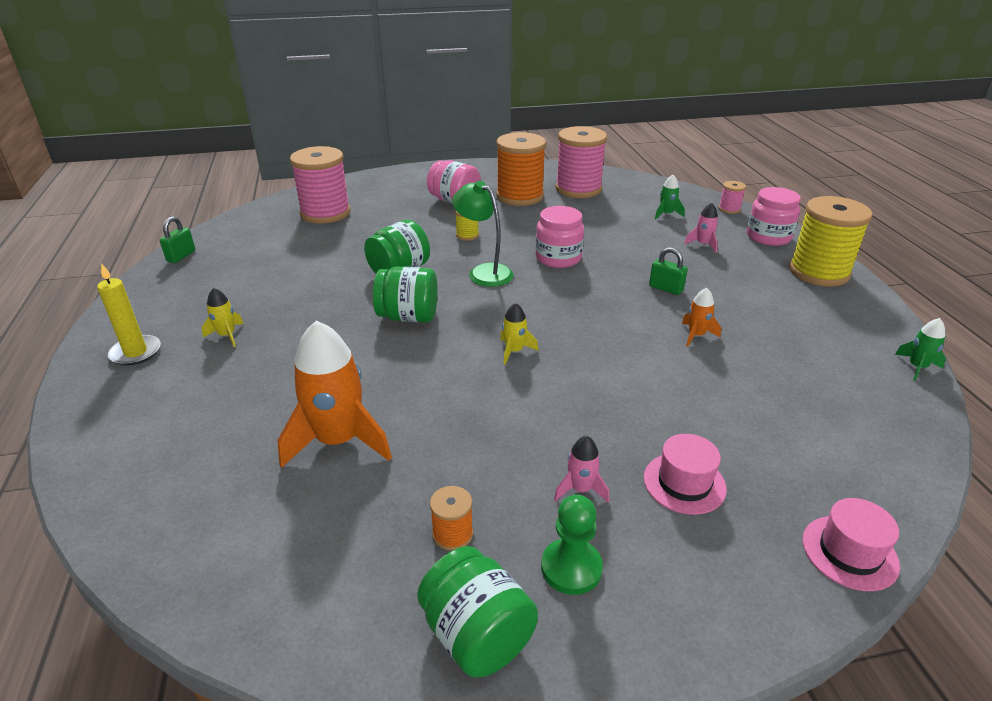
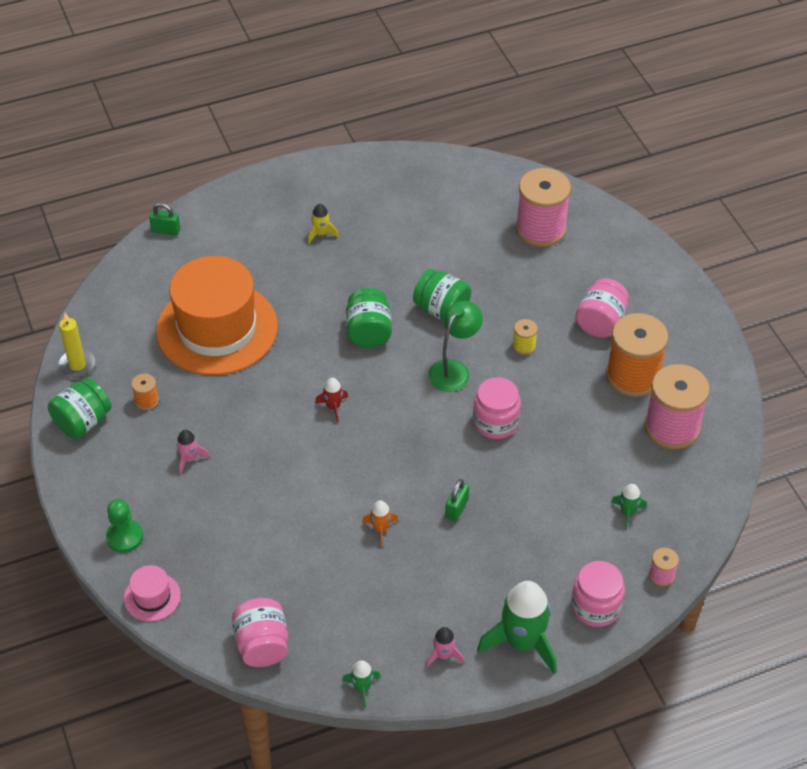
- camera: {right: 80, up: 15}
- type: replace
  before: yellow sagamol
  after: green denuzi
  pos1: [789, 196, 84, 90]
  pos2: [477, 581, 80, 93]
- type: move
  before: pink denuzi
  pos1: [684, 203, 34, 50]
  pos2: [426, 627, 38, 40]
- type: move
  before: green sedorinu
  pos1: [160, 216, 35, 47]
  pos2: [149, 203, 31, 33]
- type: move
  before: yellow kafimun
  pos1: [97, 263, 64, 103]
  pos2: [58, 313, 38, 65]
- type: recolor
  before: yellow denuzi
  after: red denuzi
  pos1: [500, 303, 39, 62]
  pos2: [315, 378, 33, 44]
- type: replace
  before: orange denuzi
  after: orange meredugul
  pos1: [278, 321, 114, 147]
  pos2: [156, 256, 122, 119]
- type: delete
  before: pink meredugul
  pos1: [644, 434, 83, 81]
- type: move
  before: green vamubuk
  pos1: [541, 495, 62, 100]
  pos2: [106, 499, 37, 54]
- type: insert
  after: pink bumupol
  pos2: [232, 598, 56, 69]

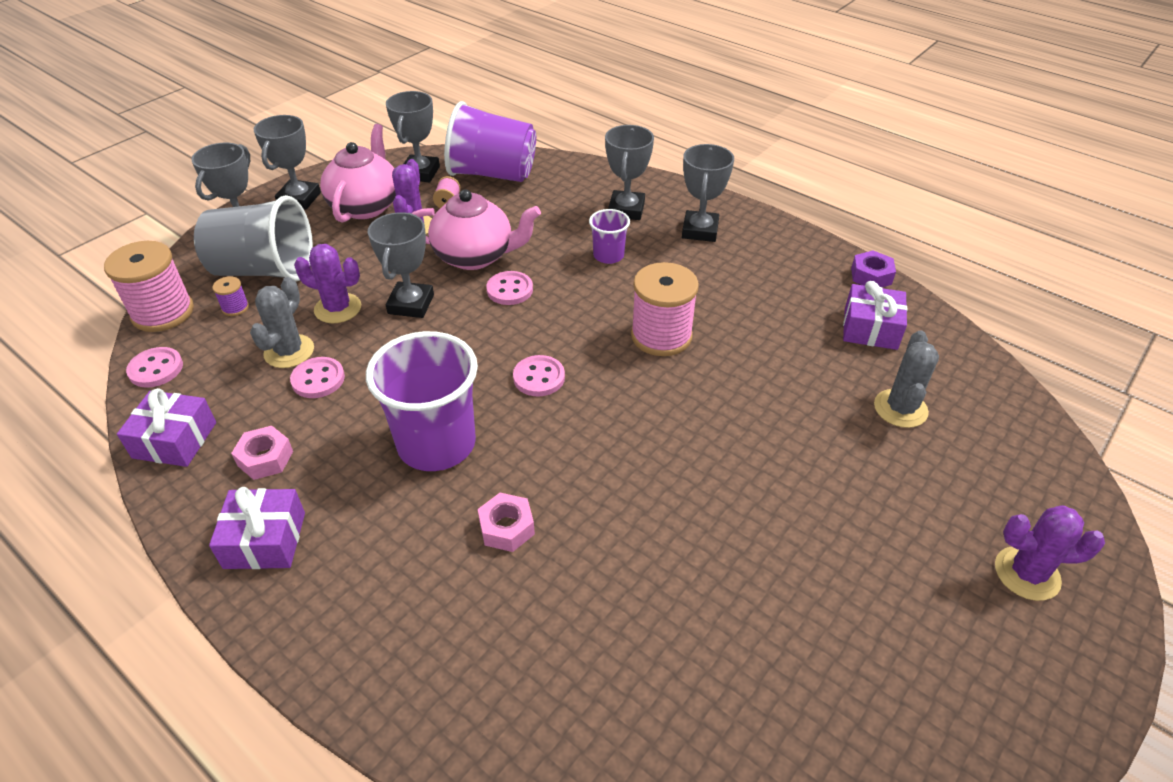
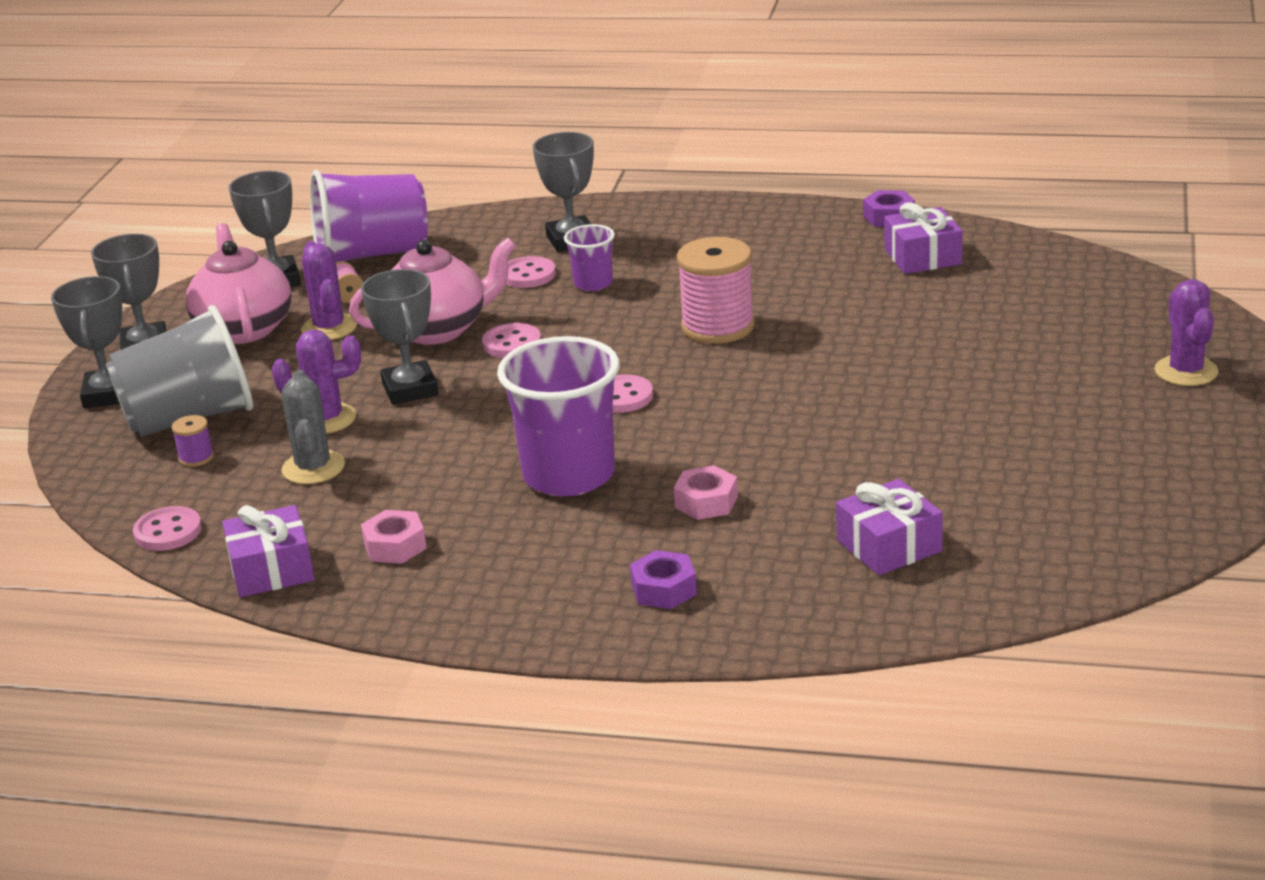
- camera: {right: -25, up: -15}
- type: delete
  before: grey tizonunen
  pos1: [682, 144, 52, 98]
- type: delete
  before: pink sagamol
  pos1: [104, 241, 90, 91]
- type: delete
  before: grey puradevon
  pos1: [874, 330, 65, 98]
- type: move
  before: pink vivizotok
  pos1: [290, 357, 55, 41]
  pos2: [506, 256, 50, 32]
- type: move
  before: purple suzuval
  pos1: [209, 487, 96, 82]
  pos2: [836, 479, 107, 96]
- type: rotate
  before: purple puradevon
  pos1: [995, 505, 110, 96]
  pos2: [1155, 279, 64, 107]
  turn: -75
- type: insert
  after: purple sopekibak
  pos2: [630, 550, 67, 59]

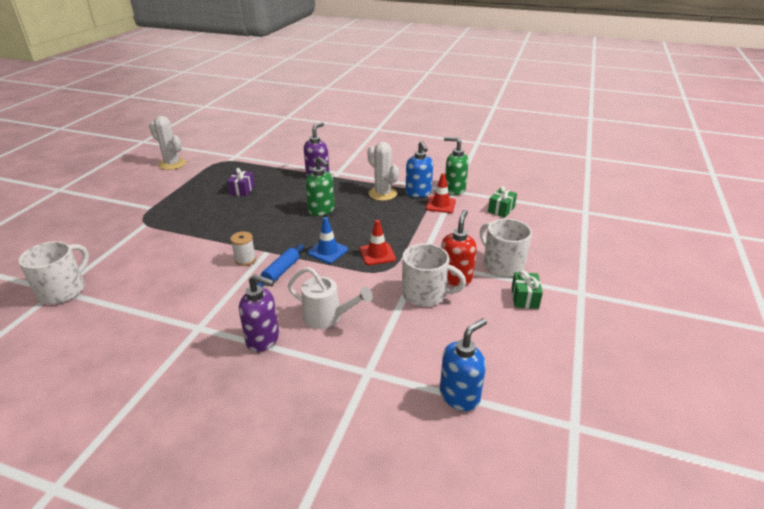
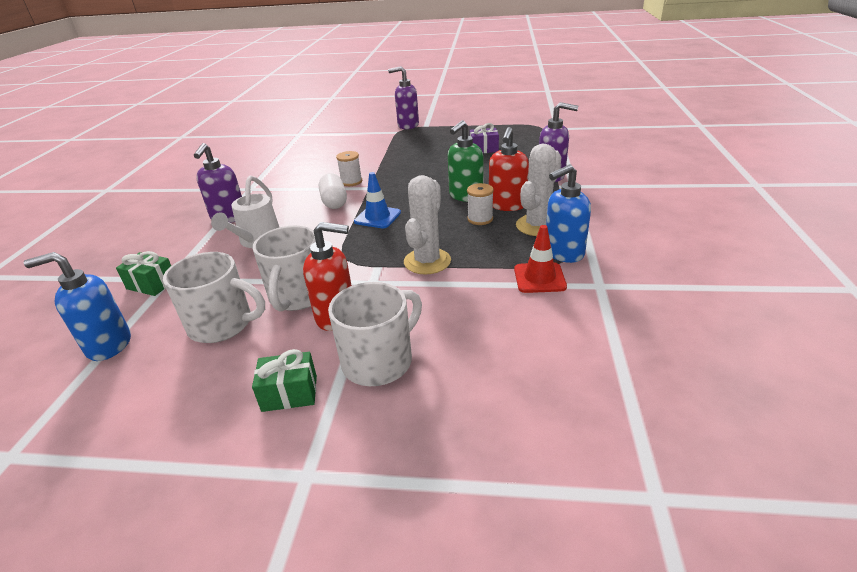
- camera: {right: 80, up: 0}
- type: move
  before: white puradevon
  pos1: [149, 116, 37, 54]
  pos2: [404, 175, 47, 99]
- type: delete
  before: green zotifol
  pos1: [444, 137, 25, 58]
- type: move
  before: green suzuval
  pos1: [488, 186, 29, 32]
  pos2: [116, 251, 55, 45]
- type: delete
  before: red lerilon
  pos1: [360, 220, 36, 45]
- type: move
  before: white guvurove
  pos1: [18, 241, 71, 63]
  pos2: [163, 252, 102, 91]
- type: replace
  before: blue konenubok
  after: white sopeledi
  pos1: [256, 244, 48, 43]
  pos2: [319, 173, 28, 36]
- type: rotate
  before: blue zotifol
  pos1: [440, 318, 47, 93]
  pos2: [23, 252, 108, 109]
  turn: 135
- type: insert
  after: purple zotifol
  pos2: [388, 66, 31, 63]
- type: insert
  after: red zotifol
  pos2: [489, 127, 40, 84]
- type: insert
  after: white sagamol
  pos2: [467, 183, 27, 42]

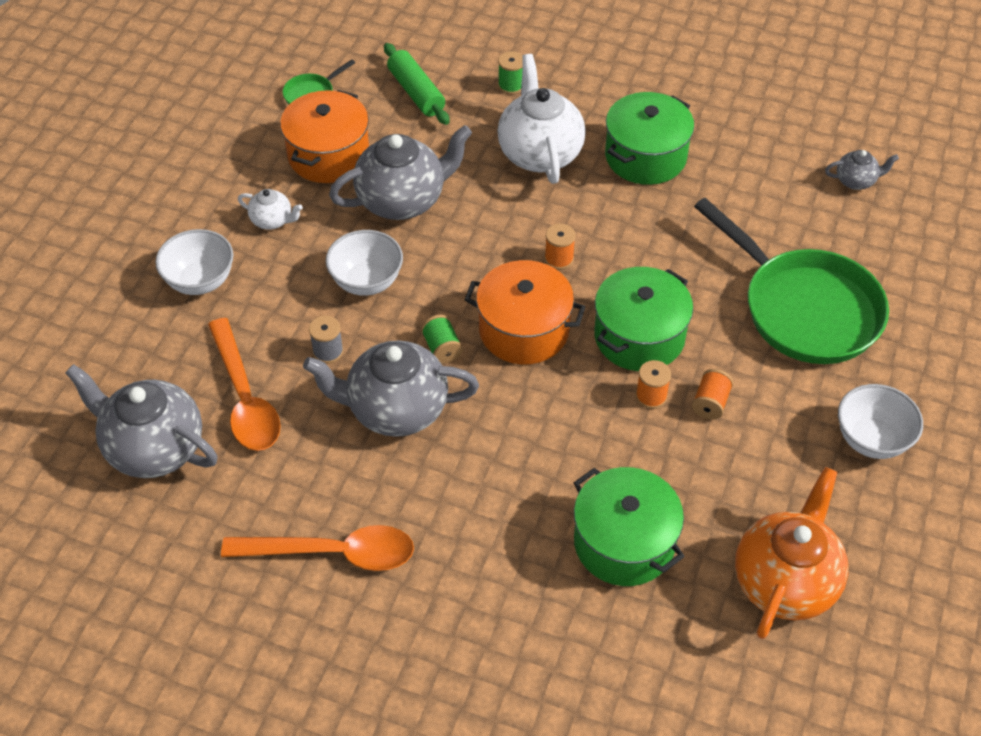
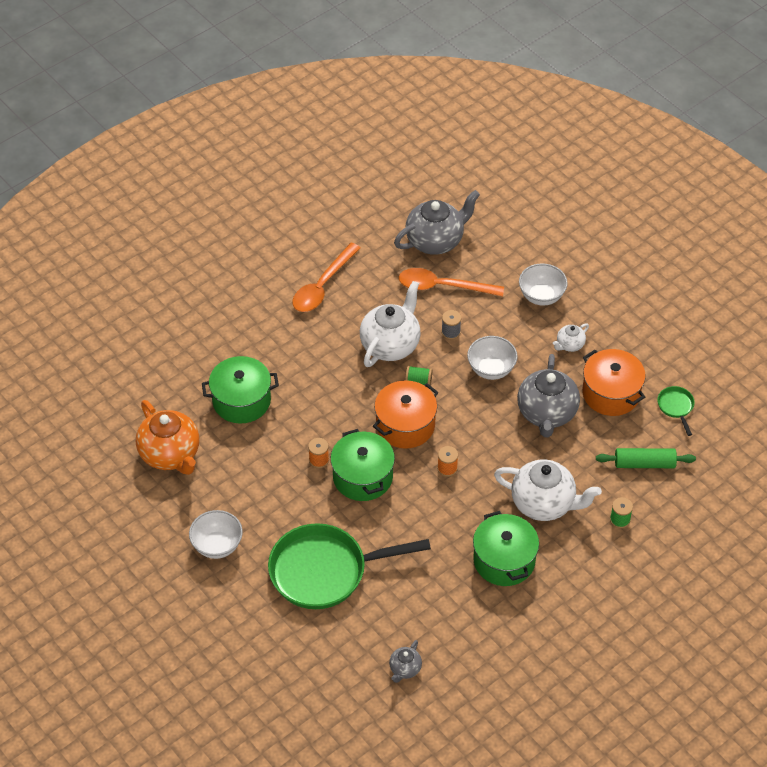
- camera: {right: 120, up: 0}
- type: recolor
  before: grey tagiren
  after: white tagiren
  pos1: [303, 340, 176, 97]
  pos2: [360, 281, 61, 86]
- type: delete
  before: orange sagamol
  pos1: [692, 369, 42, 51]

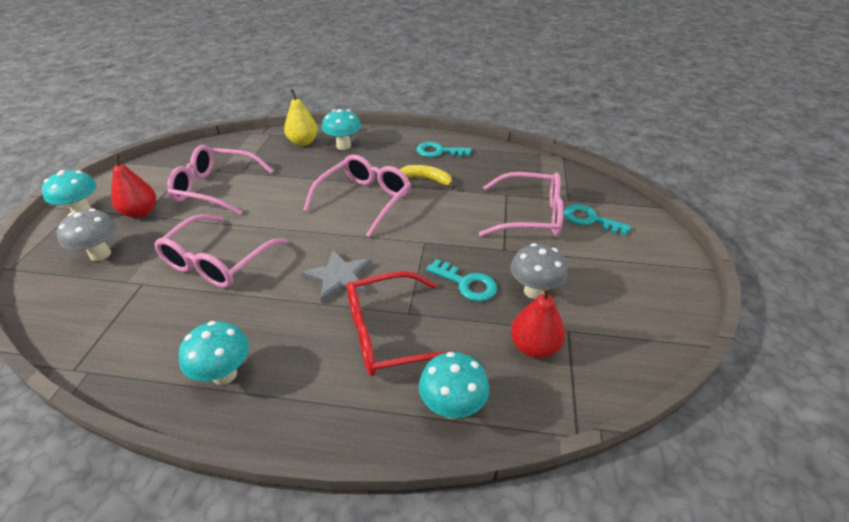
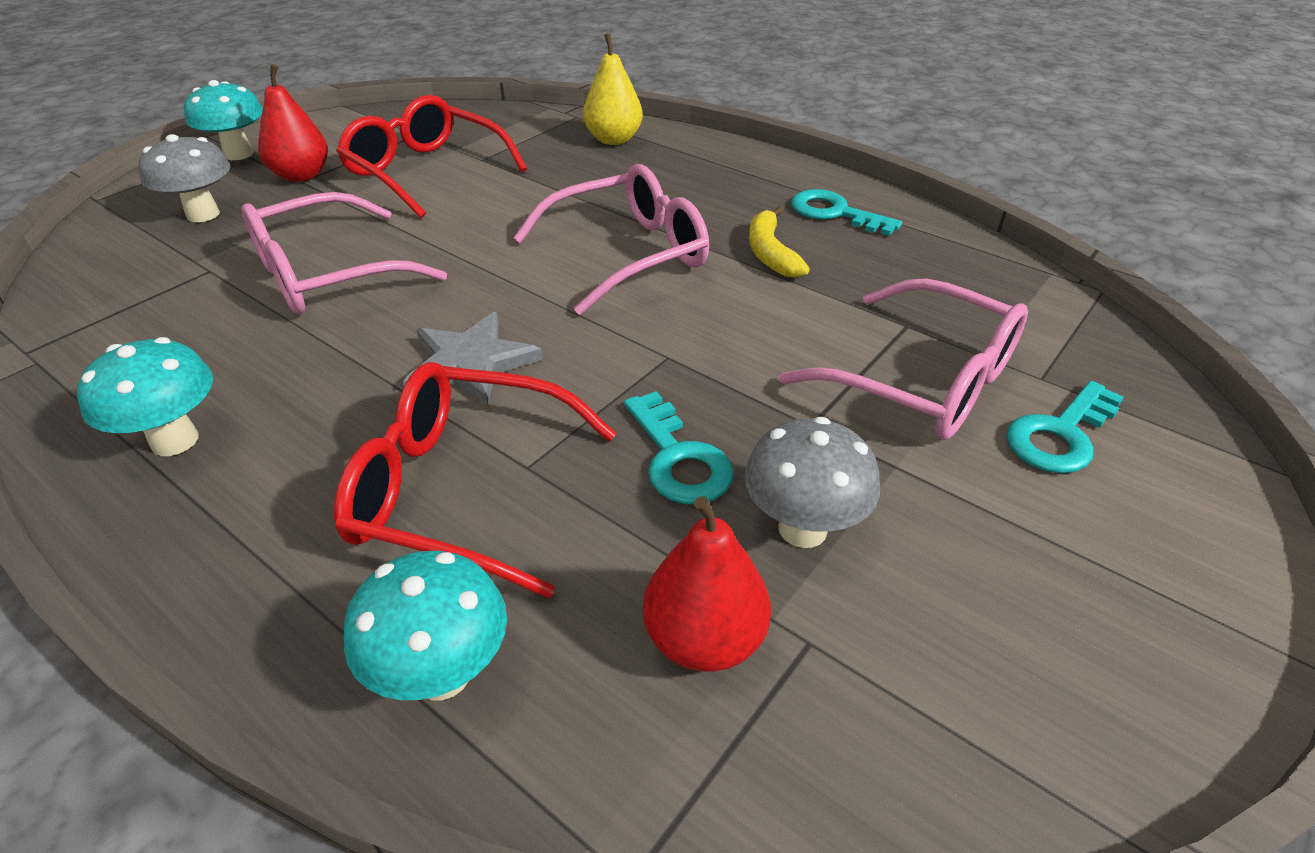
- camera: {right: 30, up: 0}
- type: delete
  before: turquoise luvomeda
  pos1: [322, 109, 39, 41]
- type: recolor
  before: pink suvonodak
  after: red suvonodak
  pos1: [167, 145, 107, 70]
  pos2: [336, 95, 191, 123]
- type: rotate
  before: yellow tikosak
  pos1: [400, 165, 55, 24]
  pos2: [749, 206, 61, 72]
  turn: -150
- type: rotate
  before: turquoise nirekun
  pos1: [564, 204, 67, 32]
  pos2: [1006, 381, 118, 92]
  turn: -105

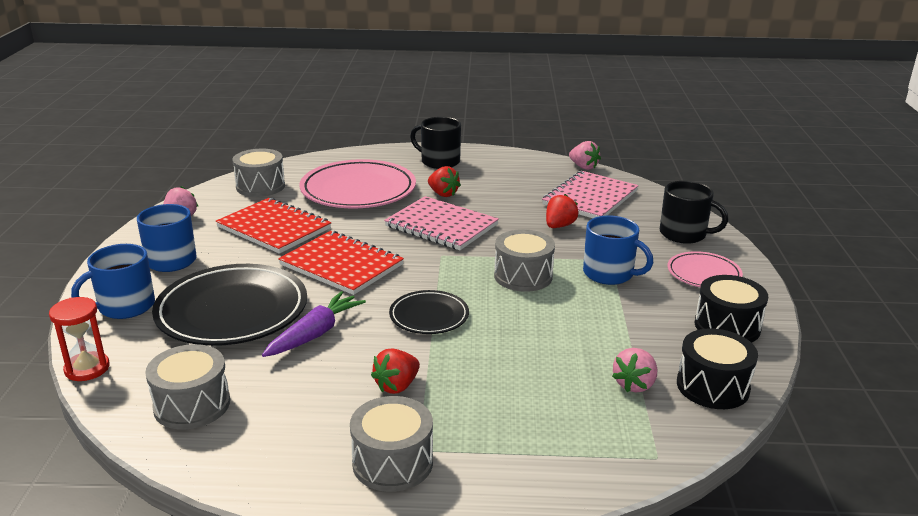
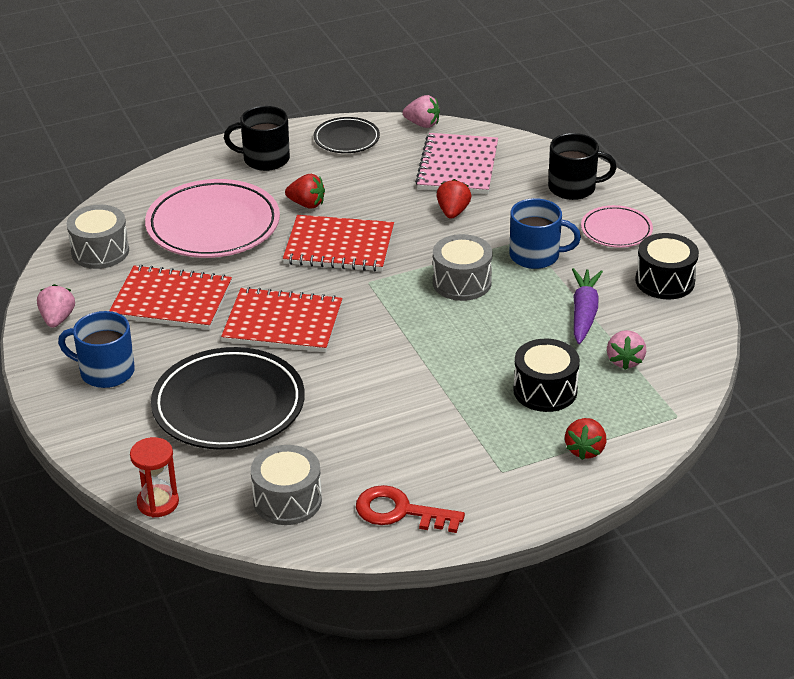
- camera: {right: -25, up: 10}
- type: recolor
  before: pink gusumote
  after: red gusumote
  pos1: [384, 196, 115, 54]
  pos2: [283, 215, 111, 56]
- type: delete
  before: blue guvurove
  pos1: [71, 244, 84, 75]
- type: move
  before: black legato
  pos1: [389, 290, 80, 44]
  pos2: [314, 117, 66, 36]
- type: move
  before: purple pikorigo
  pos1: [262, 291, 104, 66]
  pos2: [572, 268, 31, 76]
- type: move
  before: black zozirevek
  pos1: [677, 328, 81, 81]
  pos2: [513, 339, 67, 73]
- type: move
  before: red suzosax
  pos1: [371, 349, 49, 45]
  pos2: [565, 418, 42, 42]
- type: delete
  before: grey zozirevek
  pos1: [350, 396, 83, 96]
- type: insert
  after: red nirekun
  pos2: [356, 485, 109, 48]

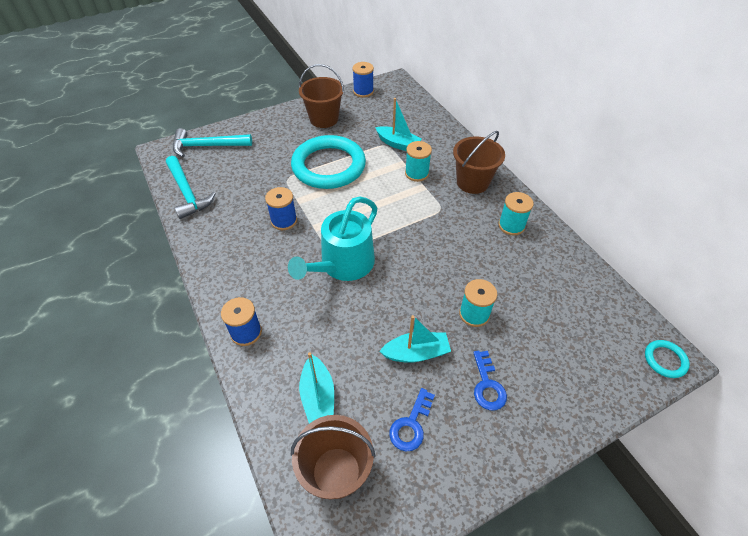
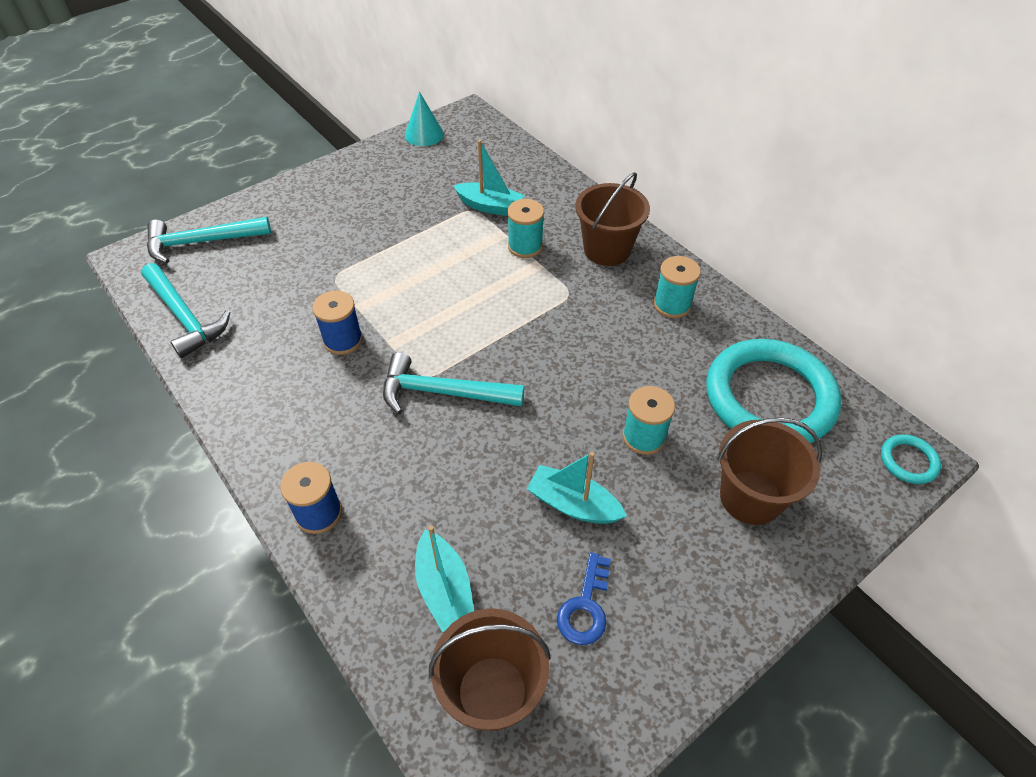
- camera: {right: -10, up: 0}
- type: replace
  before: blue sagamol
  after: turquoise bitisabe
  pos1: [352, 62, 22, 35]
  pos2: [405, 92, 39, 54]
- type: move
  before: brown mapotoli
  pos1: [299, 64, 45, 64]
  pos2: [717, 417, 105, 108]
- type: move
  before: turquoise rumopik
  pos1: [291, 135, 75, 54]
  pos2: [706, 339, 135, 104]
- type: replace
  before: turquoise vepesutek
  after: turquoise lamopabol
  pos1: [288, 197, 89, 84]
  pos2: [383, 352, 142, 62]
- type: rotate
  before: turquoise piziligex
  pos1: [379, 315, 72, 48]
  pos2: [527, 452, 100, 72]
  turn: -135
- type: delete
  before: blue nirekun
  pos1: [473, 351, 34, 59]

